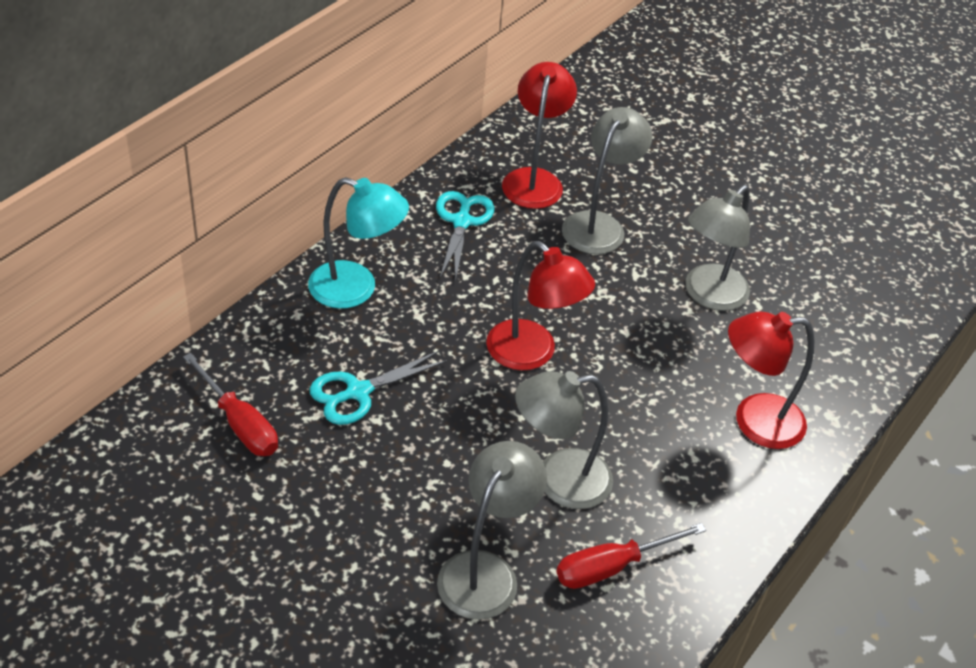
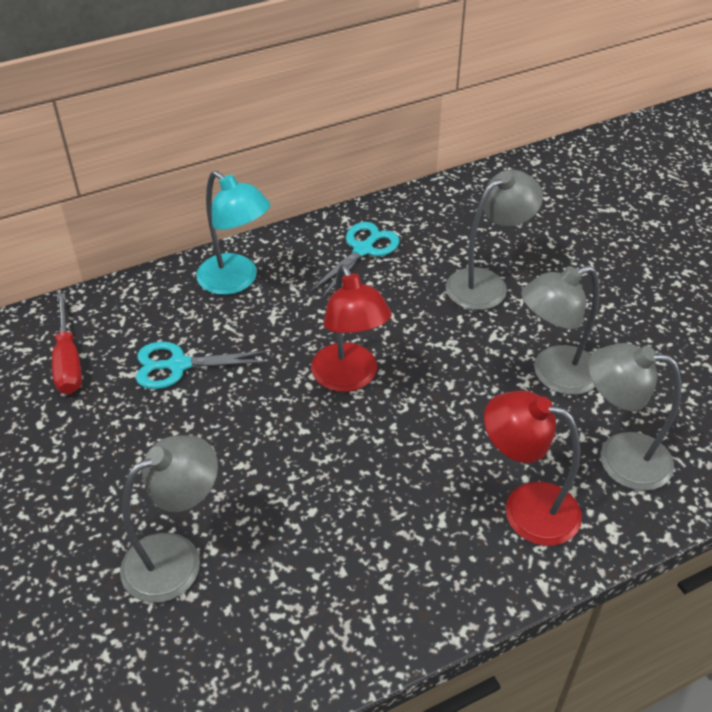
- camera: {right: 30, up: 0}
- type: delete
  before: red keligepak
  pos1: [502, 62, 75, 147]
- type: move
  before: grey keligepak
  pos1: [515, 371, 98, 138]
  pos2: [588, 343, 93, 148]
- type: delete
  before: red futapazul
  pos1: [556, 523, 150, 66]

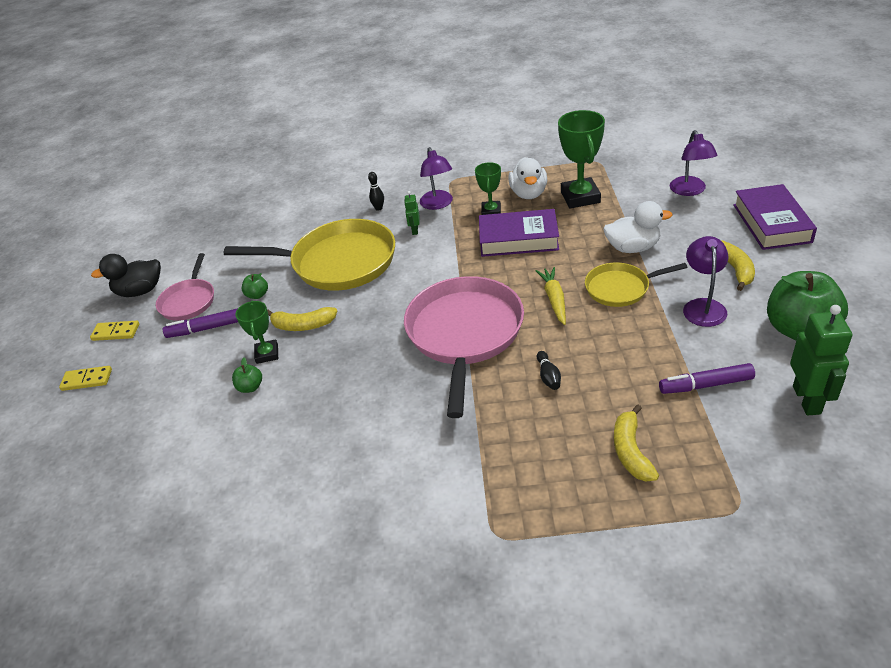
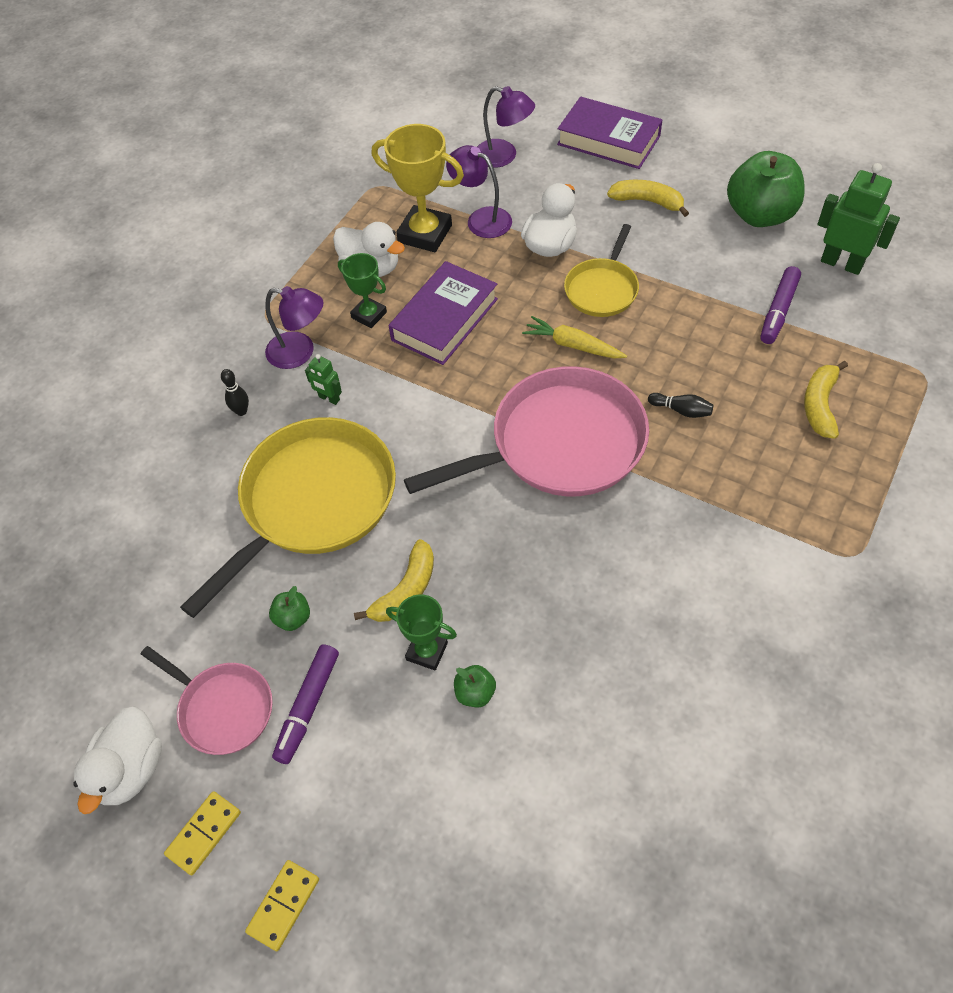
- camera: {right: -60, up: 15}
- type: recolor
  before: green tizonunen
  after: yellow tizonunen
  pos1: [558, 110, 47, 98]
  pos2: [372, 124, 92, 128]
- type: move
  before: purple keligepak
  pos1: [683, 236, 45, 91]
  pos2: [446, 145, 66, 93]
- type: recolor
  before: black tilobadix
  after: white tilobadix
  pos1: [91, 254, 70, 43]
  pos2: [74, 706, 88, 108]
- type: rotate
  before: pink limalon
  pos1: [404, 276, 120, 142]
  pos2: [404, 366, 245, 130]
  turn: 120
- type: rotate
  before: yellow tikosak
  pos1: [614, 404, 45, 78]
  pos2: [804, 361, 44, 78]
  turn: 75

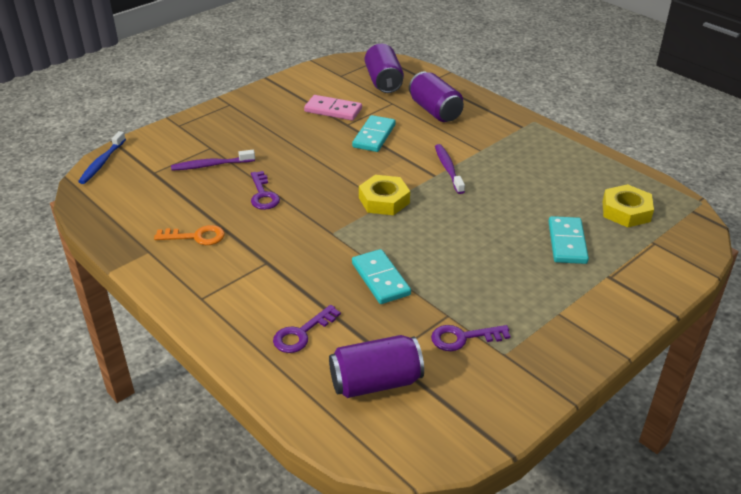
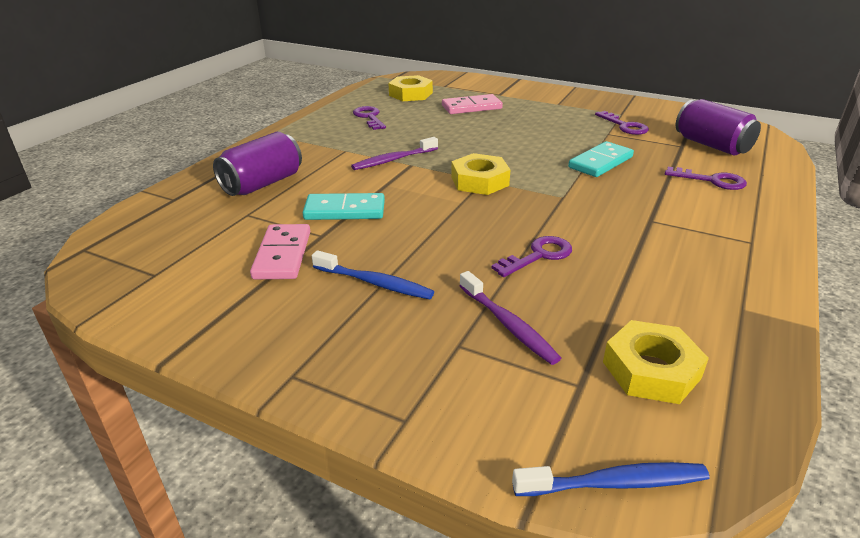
- camera: {right: -110, up: -5}
- type: delete
  before: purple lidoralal
  pos1: [365, 44, 39, 49]
- type: recolor
  before: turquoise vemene
  after: pink vemene
  pos1: [548, 216, 41, 48]
  pos2: [442, 94, 61, 20]
- type: delete
  before: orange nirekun
  pos1: [154, 225, 71, 20]
- type: insert
  after: purple nirekun
  pos2: [353, 106, 33, 24]
- type: insert
  after: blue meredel
  pos2: [312, 250, 122, 49]
- type: insert
  after: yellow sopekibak
  pos2: [603, 320, 106, 84]

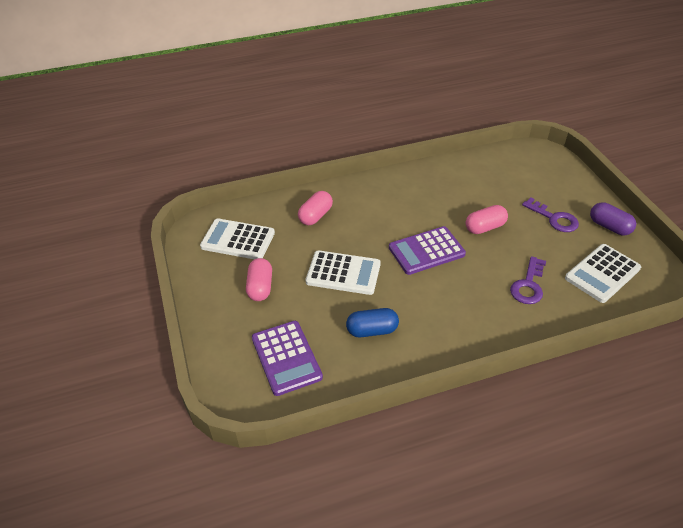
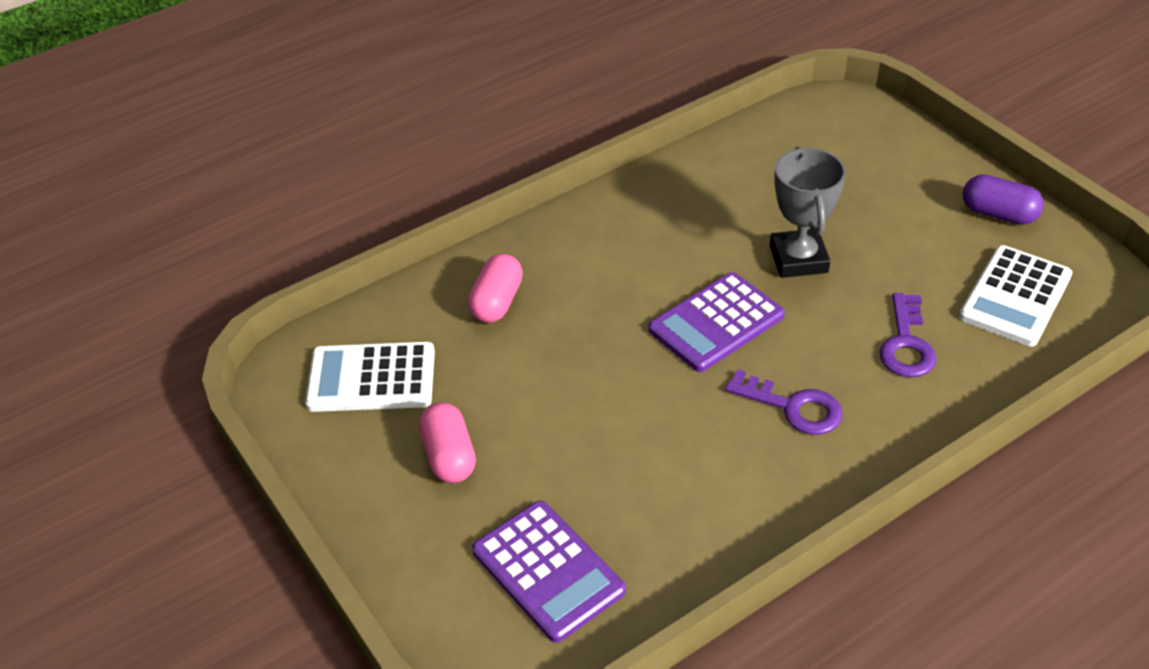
- camera: {right: -15, up: 0}
- type: move
  before: purple nirekun
  pos1: [522, 197, 57, 35]
  pos2: [725, 369, 118, 66]
- type: replace
  before: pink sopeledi
  after: grey tizonunen
  pos1: [466, 205, 42, 29]
  pos2: [770, 147, 76, 131]
- type: delete
  before: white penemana
  pos1: [306, 250, 75, 45]
- type: delete
  before: blue sopeledi
  pos1: [346, 308, 53, 29]

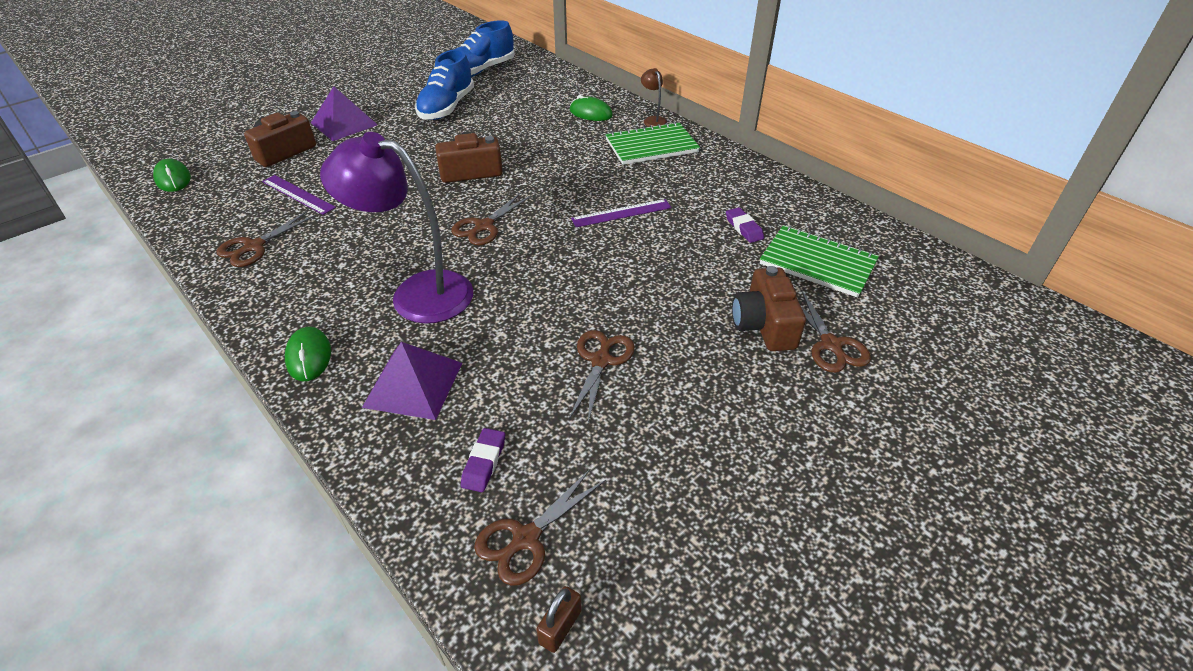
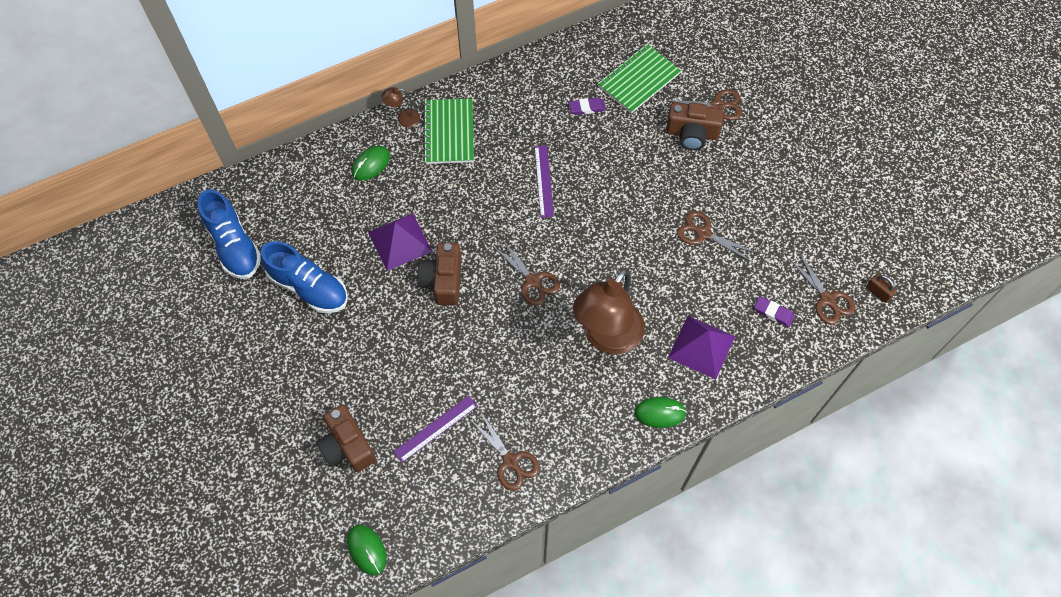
- camera: {right: -75, up: 20}
- type: move
  before: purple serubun
  pos1: [311, 86, 67, 55]
  pos2: [368, 213, 64, 58]
- type: recolor
  before: purple keligepak
  after: brown keligepak
  pos1: [320, 132, 153, 192]
  pos2: [573, 268, 72, 86]
- type: rotate
  before: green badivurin
  pos1: [153, 159, 38, 33]
  pos2: [347, 525, 40, 50]
  turn: 75

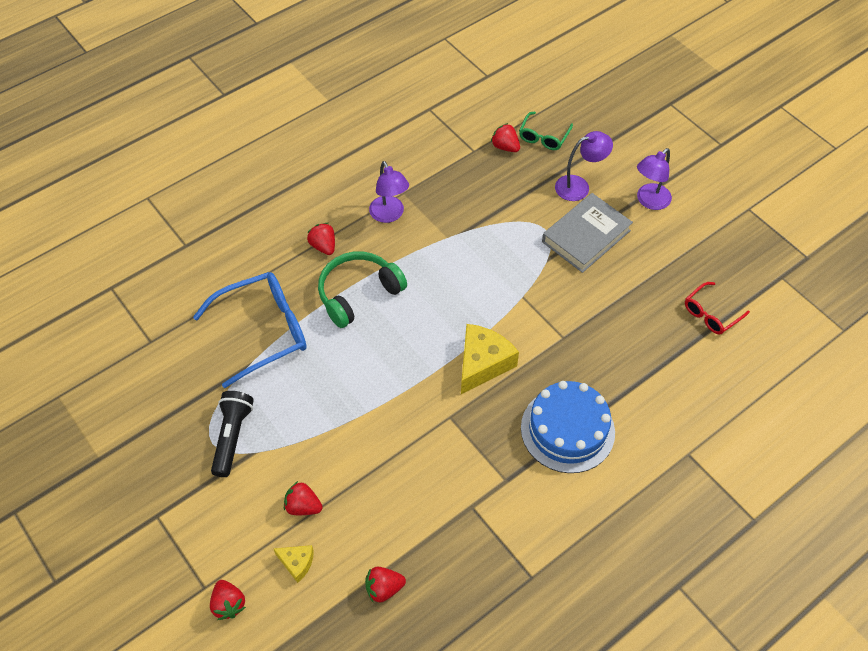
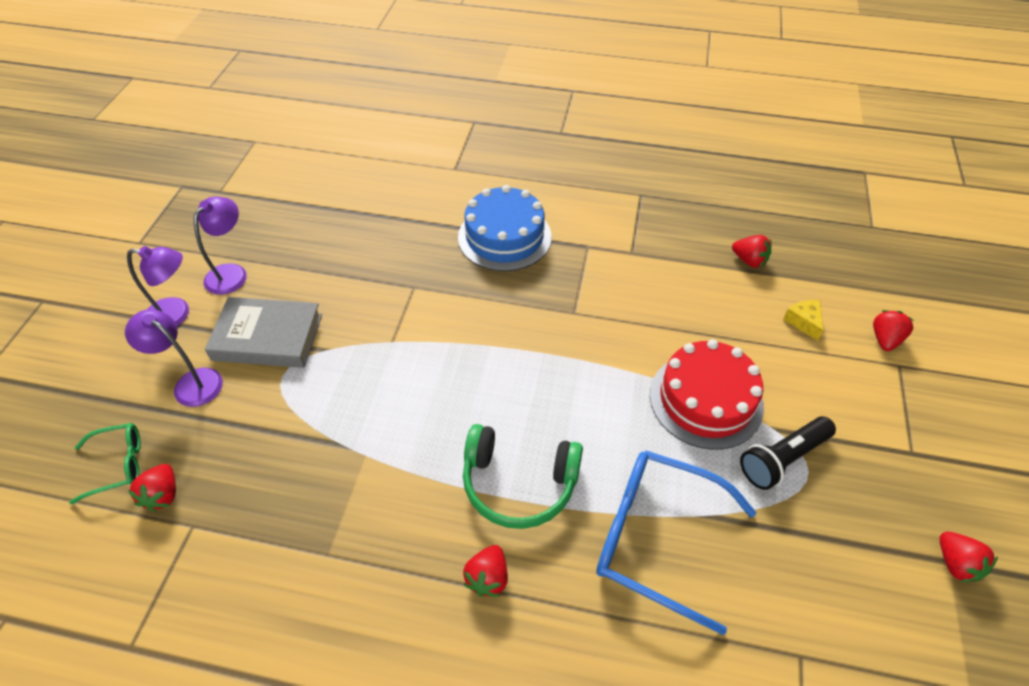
- camera: {right: -130, up: -5}
- type: move
  before: purple keligepak
  pos1: [369, 161, 40, 62]
  pos2: [194, 197, 53, 98]
- type: delete
  before: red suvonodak
  pos1: [685, 282, 65, 53]
- type: delete
  before: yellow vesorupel
  pos1: [461, 324, 58, 70]
- type: move
  before: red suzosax
  pos1: [284, 481, 39, 34]
  pos2: [939, 532, 59, 50]
- type: insert
  after: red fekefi
  pos2: [650, 339, 114, 111]

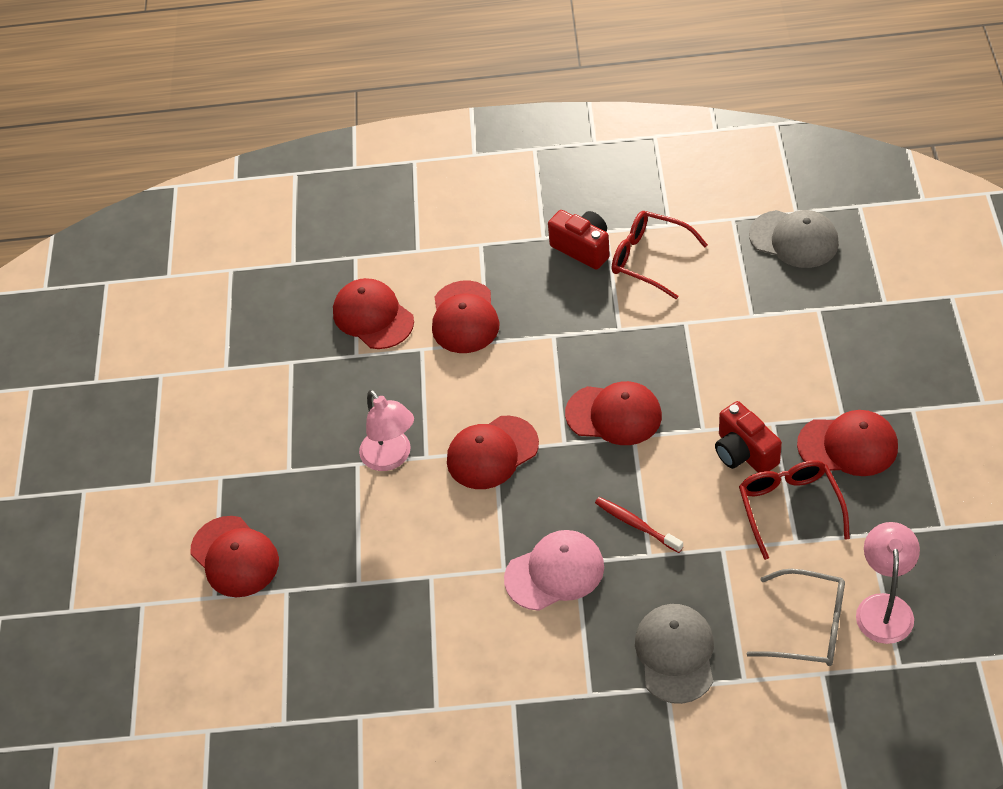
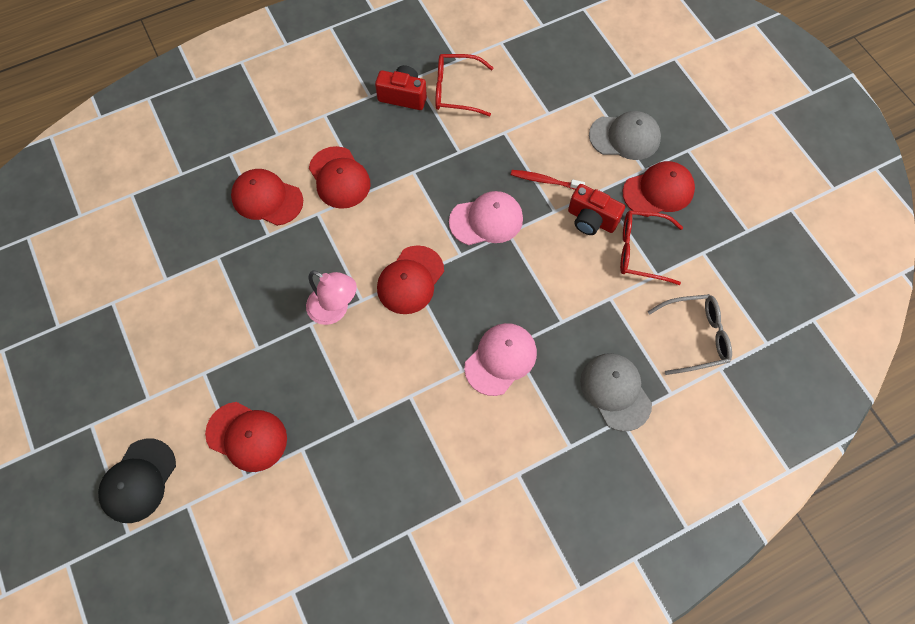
- camera: {right: -30, up: 15}
- type: move
  before: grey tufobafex
  pos1: [749, 210, 90, 58]
  pos2: [589, 111, 72, 49]
- type: recolor
  before: red tufobafex
  after: pink tufobafex
  pos1: [565, 381, 97, 64]
  pos2: [449, 191, 74, 54]
- type: rotate
  before: red suvonodak
  pos1: [739, 460, 111, 100]
  pos2: [620, 210, 63, 75]
  turn: -45
- type: move
  before: red meredel
  pos1: [595, 497, 88, 56]
  pos2: [511, 170, 74, 20]
- type: delete
  before: pink keligepak
  pos1: [856, 522, 64, 122]
- type: insert
  after: black tufobafex
  pos2: [98, 439, 78, 84]

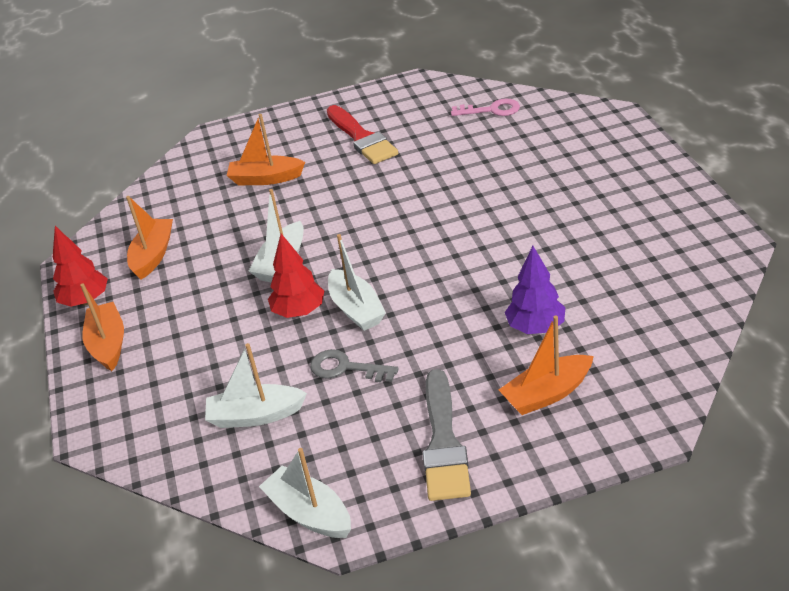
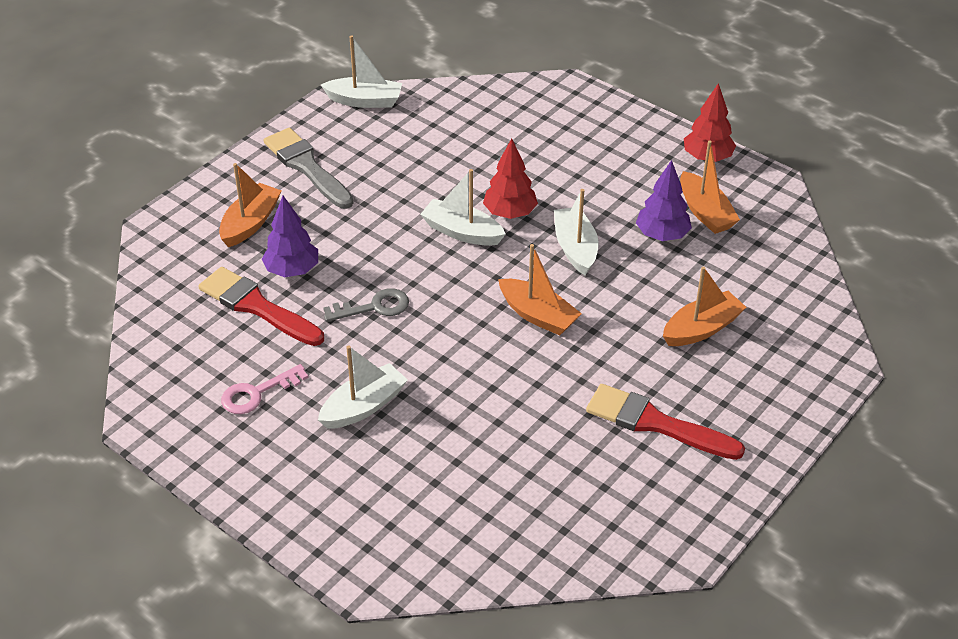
- camera: {right: 140, up: 5}
- type: move
  before: pink nirekun
  pos1: [451, 98, 69, 18]
  pos2: [221, 364, 88, 50]
- type: move
  before: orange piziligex
  pos1: [80, 283, 44, 88]
  pos2: [498, 244, 84, 92]
- type: move
  before: white piziligex
  pos1: [205, 343, 102, 85]
  pos2: [318, 345, 90, 84]
- type: move
  before: grey nirekun
  pos1: [310, 349, 89, 33]
  pos2: [323, 288, 86, 34]
- type: insert
  after: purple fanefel
  pos2: [636, 160, 56, 81]
- type: insert
  after: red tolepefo
  pos2: [198, 267, 126, 79]

